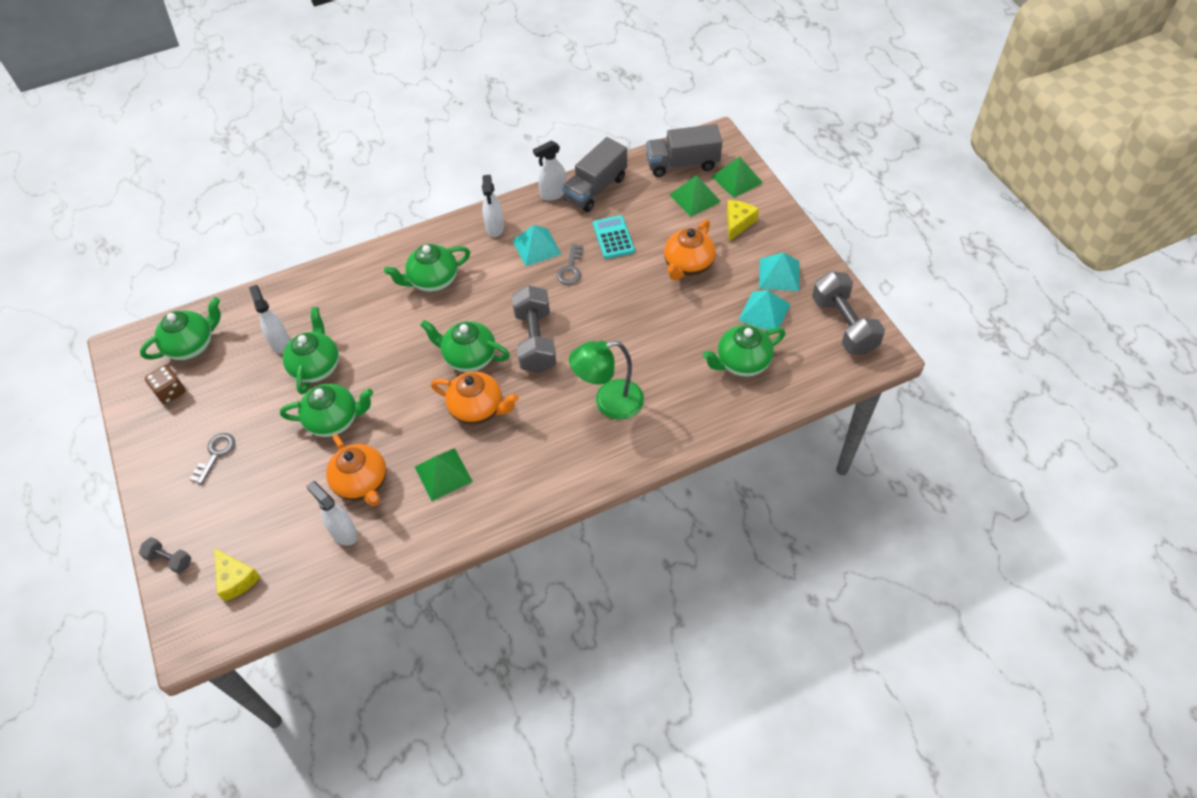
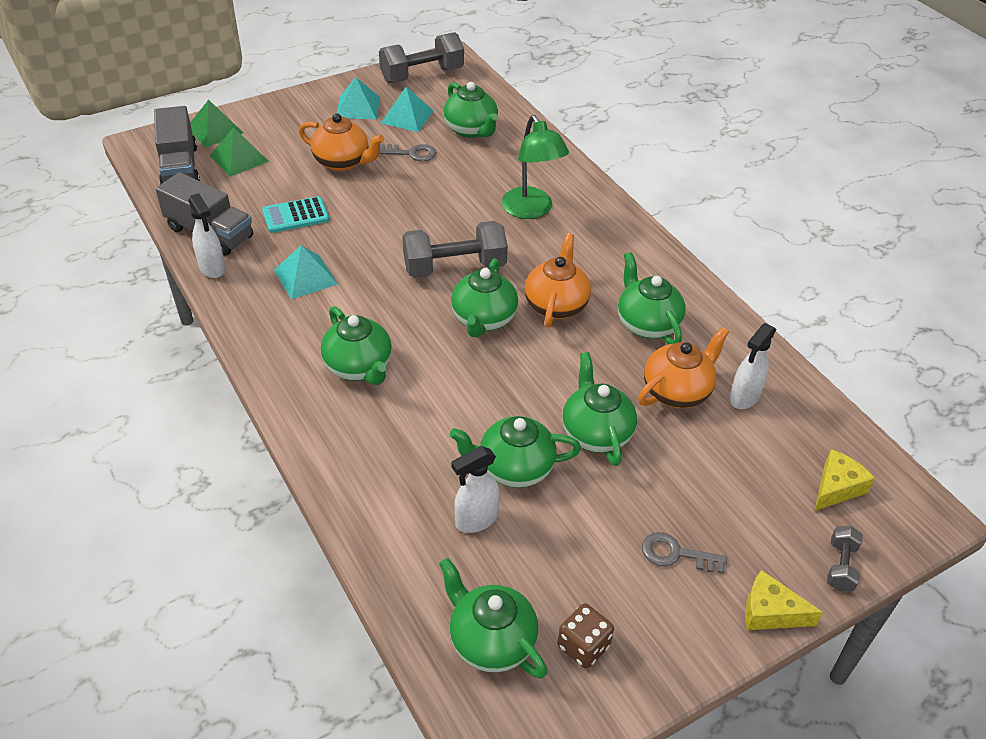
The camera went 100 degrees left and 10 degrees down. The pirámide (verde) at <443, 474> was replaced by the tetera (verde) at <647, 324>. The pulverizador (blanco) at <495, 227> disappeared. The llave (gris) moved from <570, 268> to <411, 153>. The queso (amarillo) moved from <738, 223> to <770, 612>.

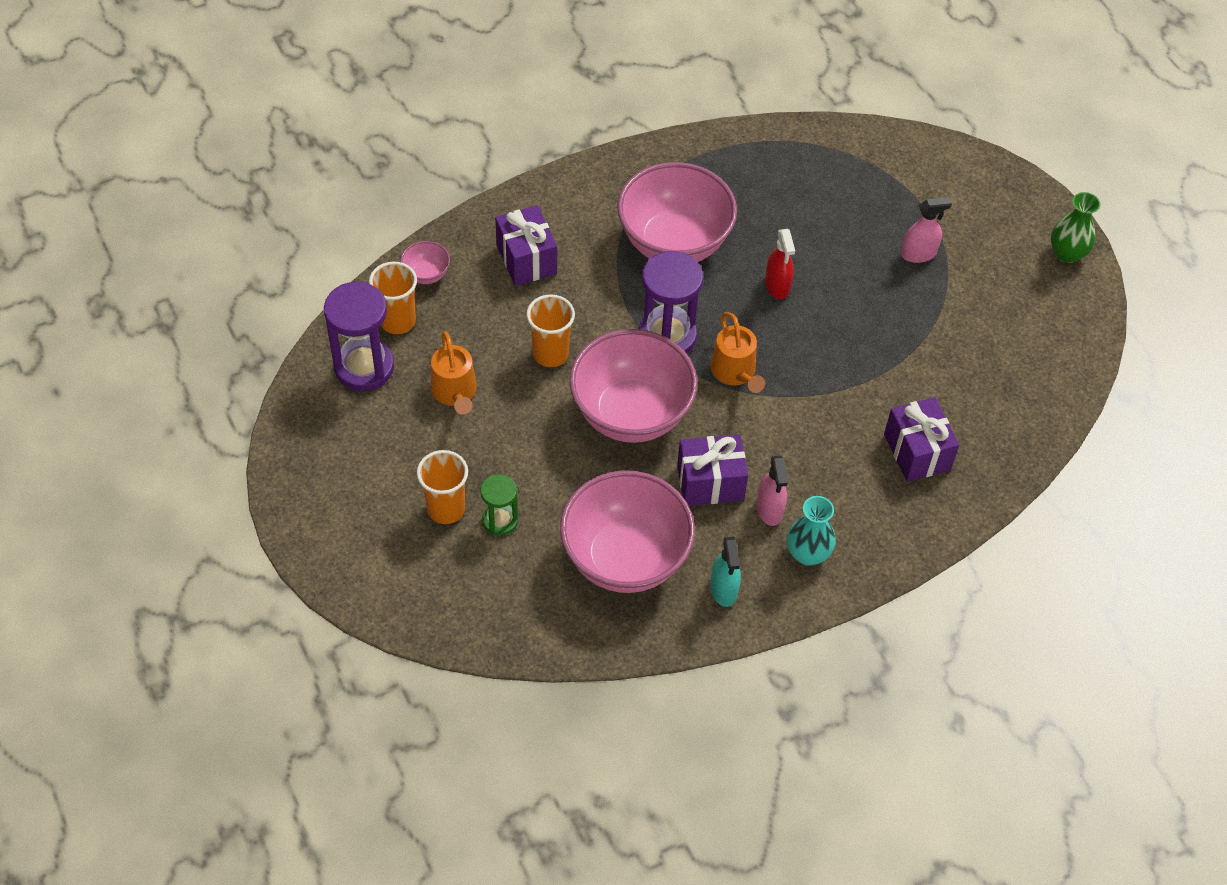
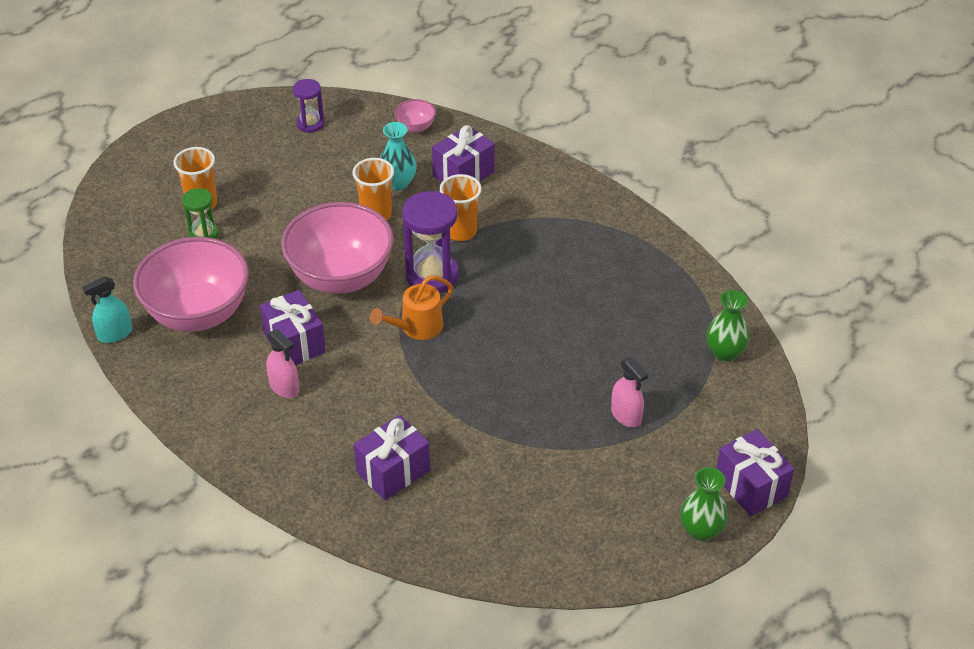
The camera went 70 degrees right and 10 degrees down. The reloj de arena (morado) at <364, 367> changed to 0.57 times the size. The vaso (naranja) moved from <397, 321> to <461, 231>. The regadera (naranja) at <455, 393> disappeared. The cuenco (rosa) at <674, 243> disappeared. The pulverizador (turquesa) moved from <723, 589> to <115, 334>. The pulverizador (rosa) at <769, 509> turned 105 degrees counterclockwise. The pulverizador (rojo) at <777, 285> disappeared. The florero (turquesa) moved from <807, 553> to <398, 183>. The florero (verde) at <725, 352> appeared. The regalo (morado) at <751, 486> appeared.

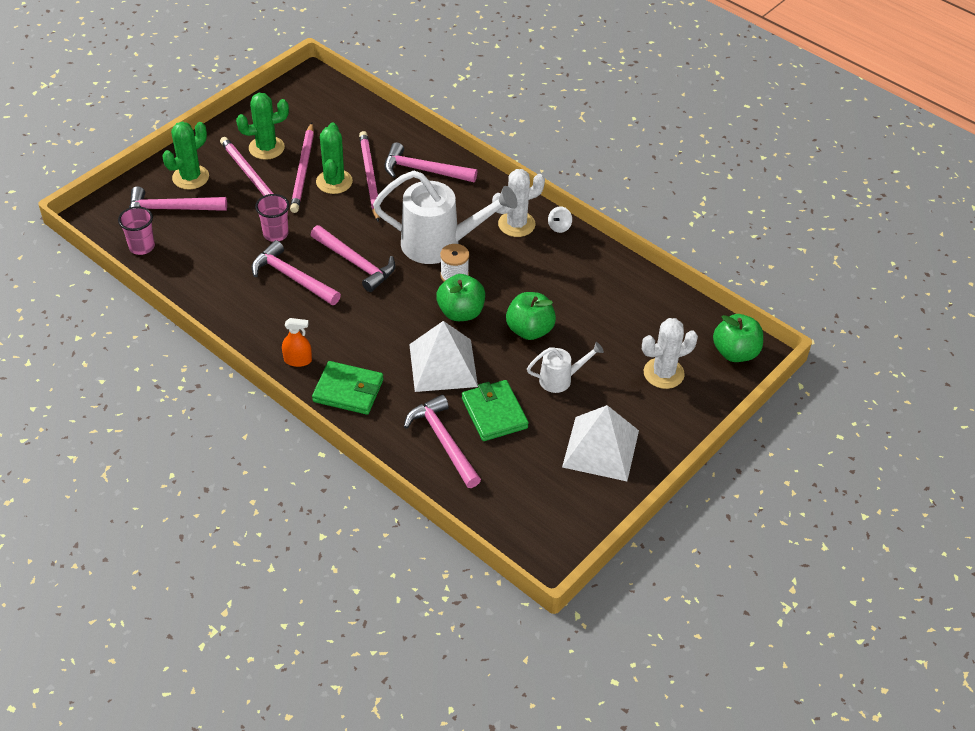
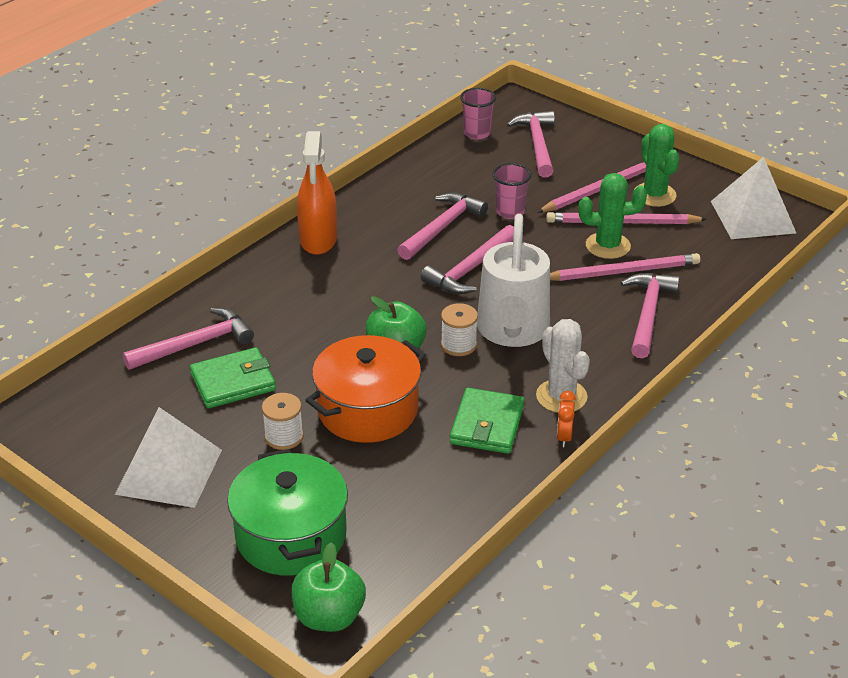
The camera went 90 degrees right and 10 degrees down. The cactus (verde) at <190, 177> disappeared. The pulverizador (naranja) at <298, 360> changed to 1.88 times the size. The cartera (verde) moved from <348, 391> to <487, 425>. The pirámide (blanco) moved from <443, 365> to <753, 216>. The manzana (verde) at <529, 330> was replaced by the olla (naranja) at <368, 410>. The regadera (blanco) at <560, 379> was replaced by the carrete (blanco) at <284, 436>. The peonza (blanco) at <559, 227> was replaced by the despertador (naranja) at <564, 437>. The cactus (blanco) at <663, 373> was replaced by the olla (verde) at <291, 535>.

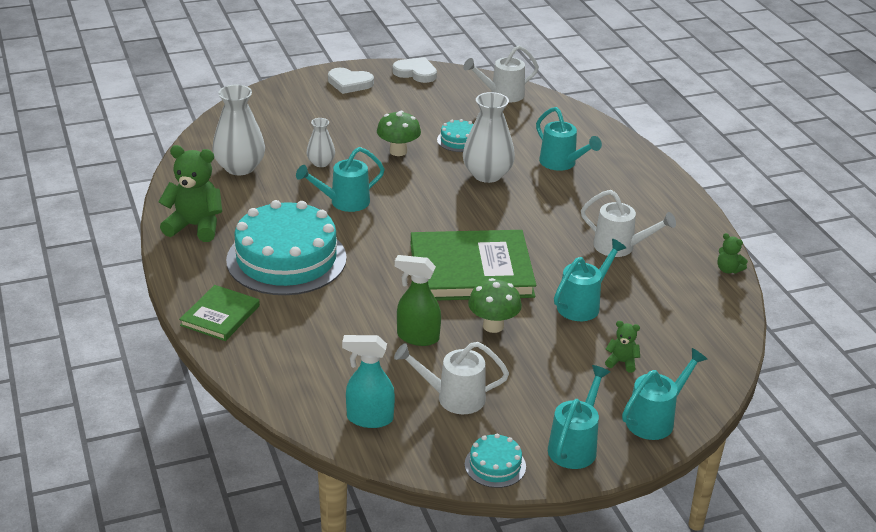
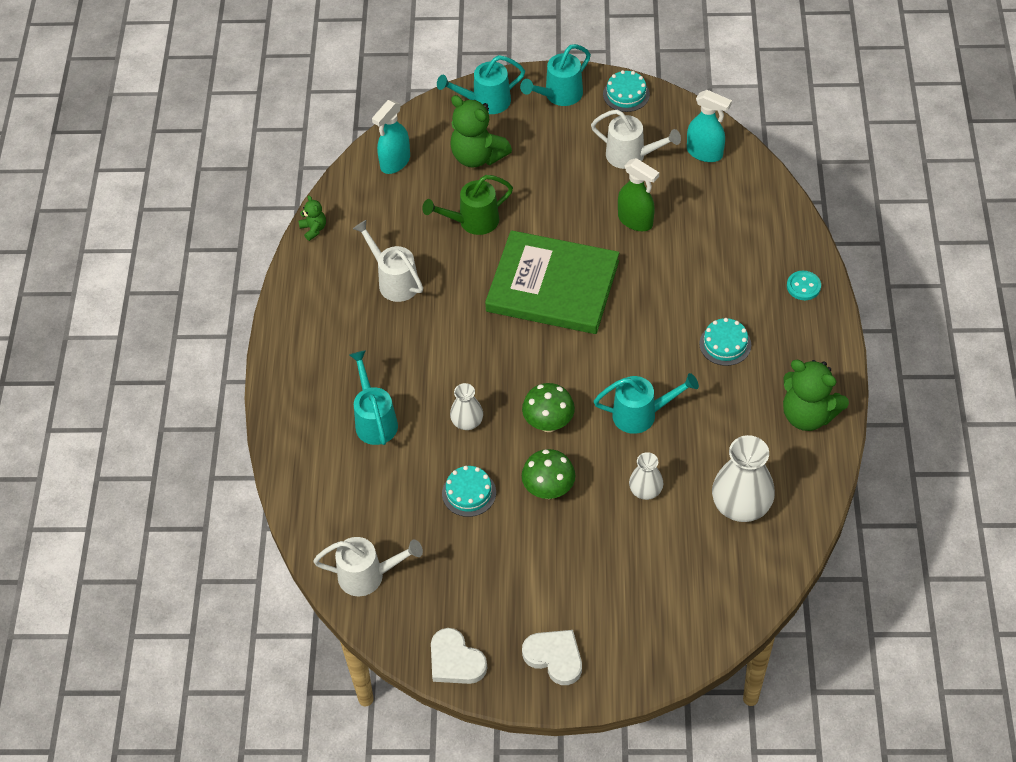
The camera went 155 degrees left and 20 degrees up. The libro (verde) at <220, 315> was replaced by the botón (turquesa) at <803, 286>. The tarta (turquesa) at <286, 259> changed to 0.43 times the size. The florero (blanco) at <487, 175> changed to 0.56 times the size. The seta (verde) moved from <493, 326> to <548, 423>. The regadera (turquesa) at <583, 304> became the regadera (verde) at <473, 221>. The osito (verde) at <621, 362> changed to 2.08 times the size. The pulverizador (turquesa) at <395, 162> appeared.

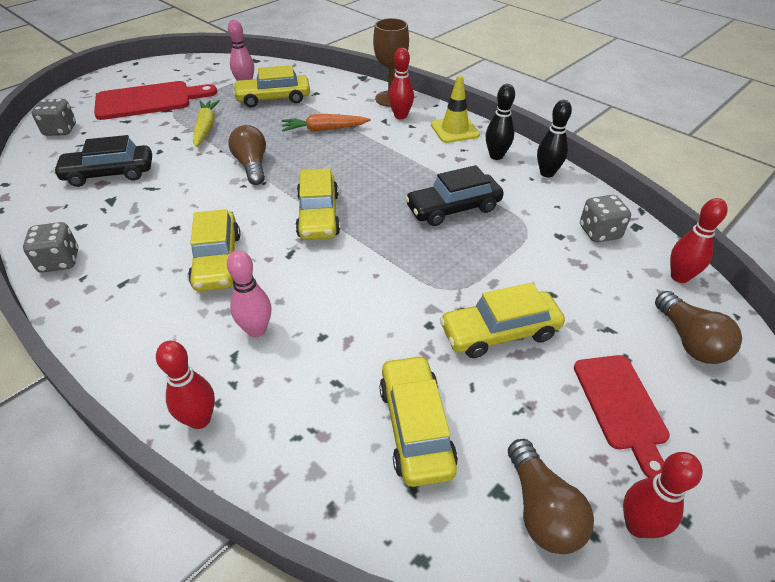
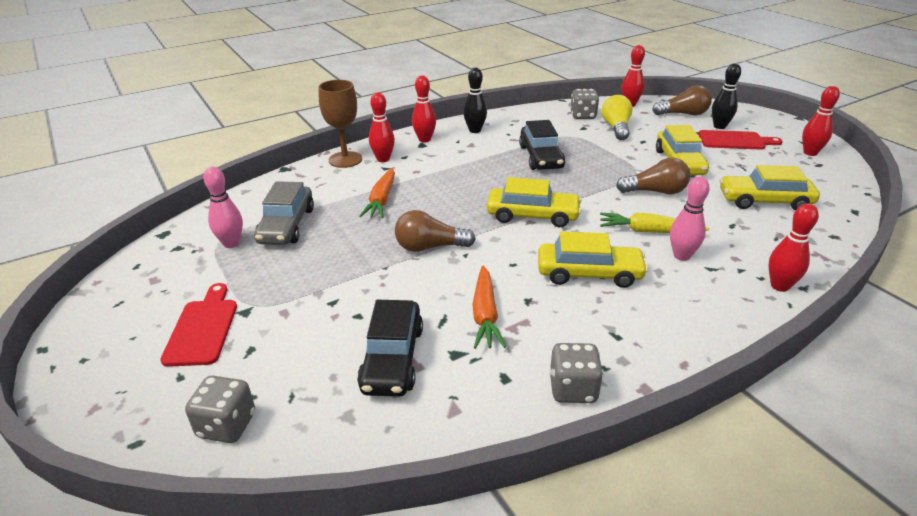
The camera went 75 degrees left and 10 degrees down. The tabla de cortar (rojo) at <149, 100> changed to 0.66 times the size. The zanahoria (amarillo) moved from <206, 128> to <649, 231>. The coche (amarillo) at <273, 98> became the coche (gris) at <286, 225>. The cono de tráfico (amarillo) at <455, 130> was replaced by the bolo (rojo) at <424, 139>. The bombilla (marrón) moved from <541, 509> to <655, 192>. The bolo (negro) moved from <547, 173> to <719, 126>. The zanahoria (naranja) at <485, 314> appeared. The bombilla (amarillo) at <616, 128> appeared.

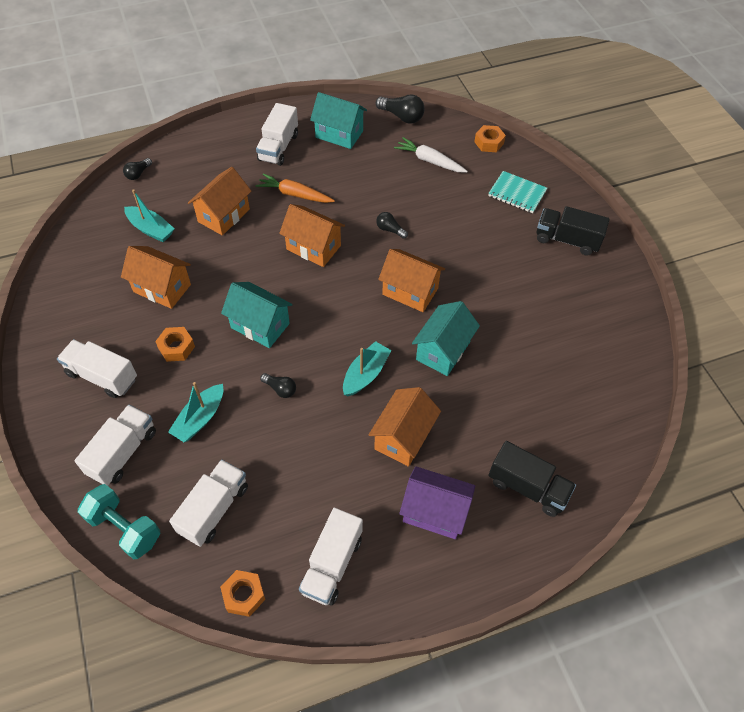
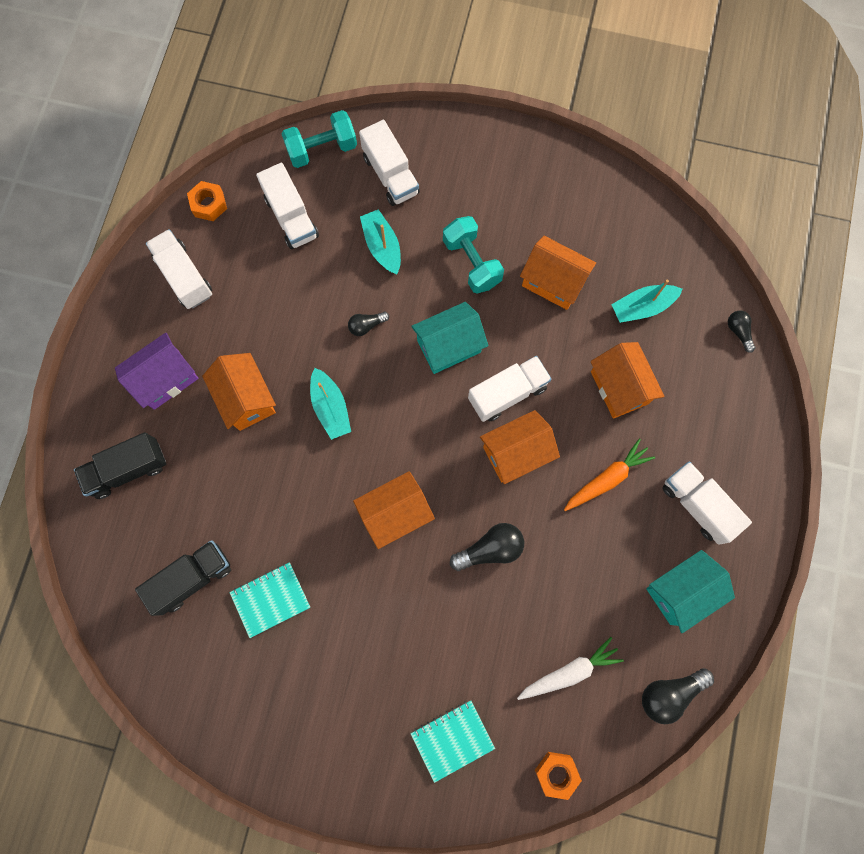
The camera went 125 degrees right and 20 degrees up. The camión (blanco) moved from <102, 376> to <507, 393>. The casa (naranja) at <162, 288> turned 60 degrees clockwise. The tuerca (naranja) at <176, 347> was replaced by the mancuerna (turquesa) at <472, 262>. The bombilla (negro) at <390, 230> changed to 1.67 times the size. The casa (turquesa) at <443, 350> disappeared. The camión (negro) moved from <567, 240> to <192, 578>. The cuaderno (turquesa) at <270, 599> appeared.

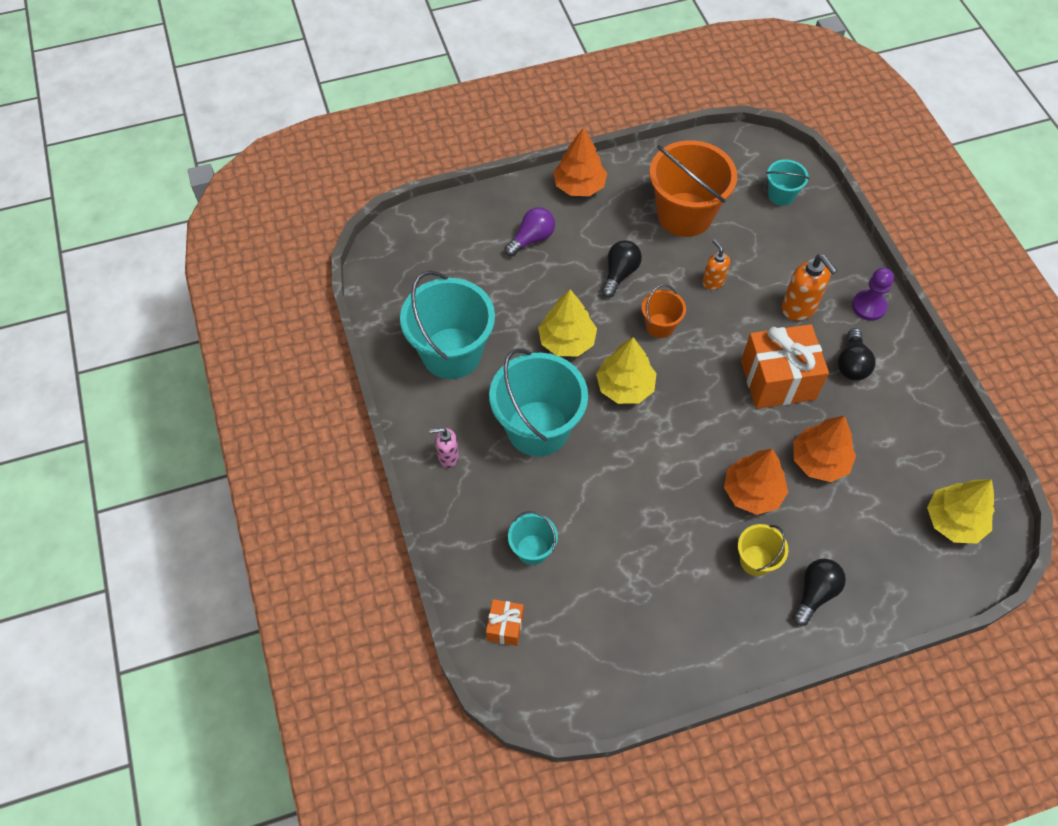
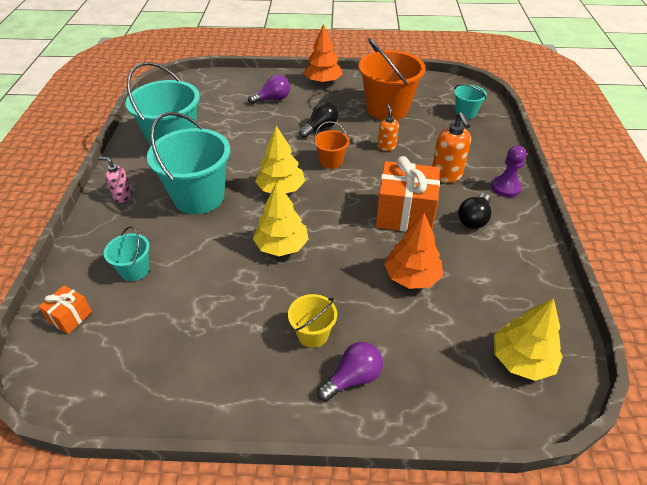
The camera went 20 degrees right and 15 degrees down. The árbol (amarillo) moved from <566, 341> to <281, 246>. The árbol (naranja) at <752, 492> disappeared. The bombilla (negro) at <815, 593> became the bombilla (morado) at <353, 378>.

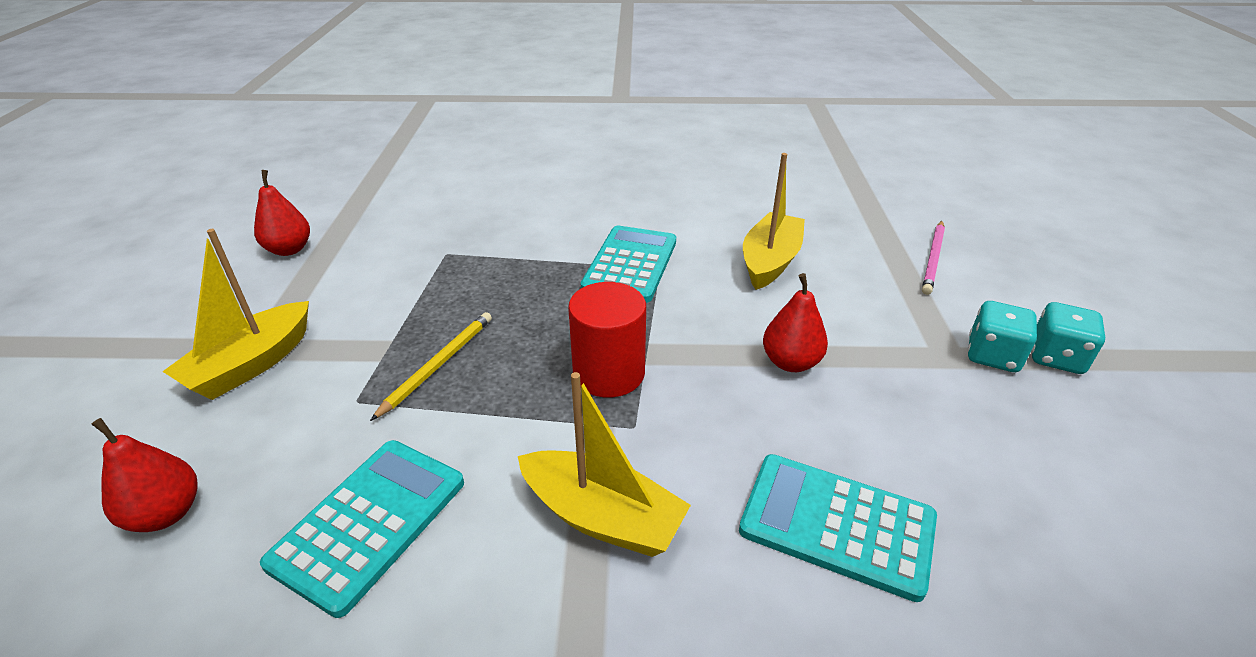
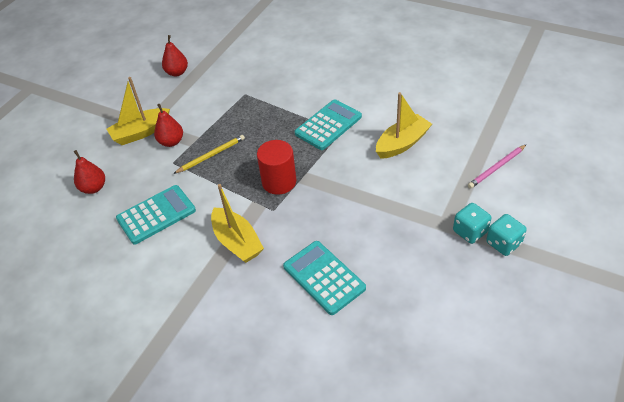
The camera went 30 degrees right and 10 degrees up. The pera (rojo) moved from <790, 362> to <171, 142>.

